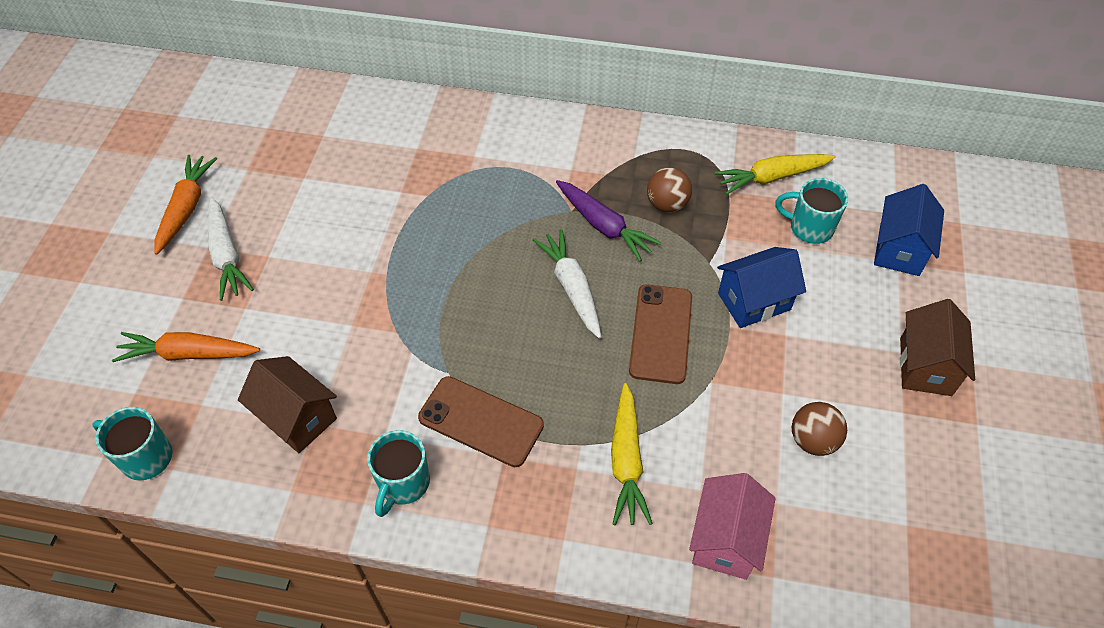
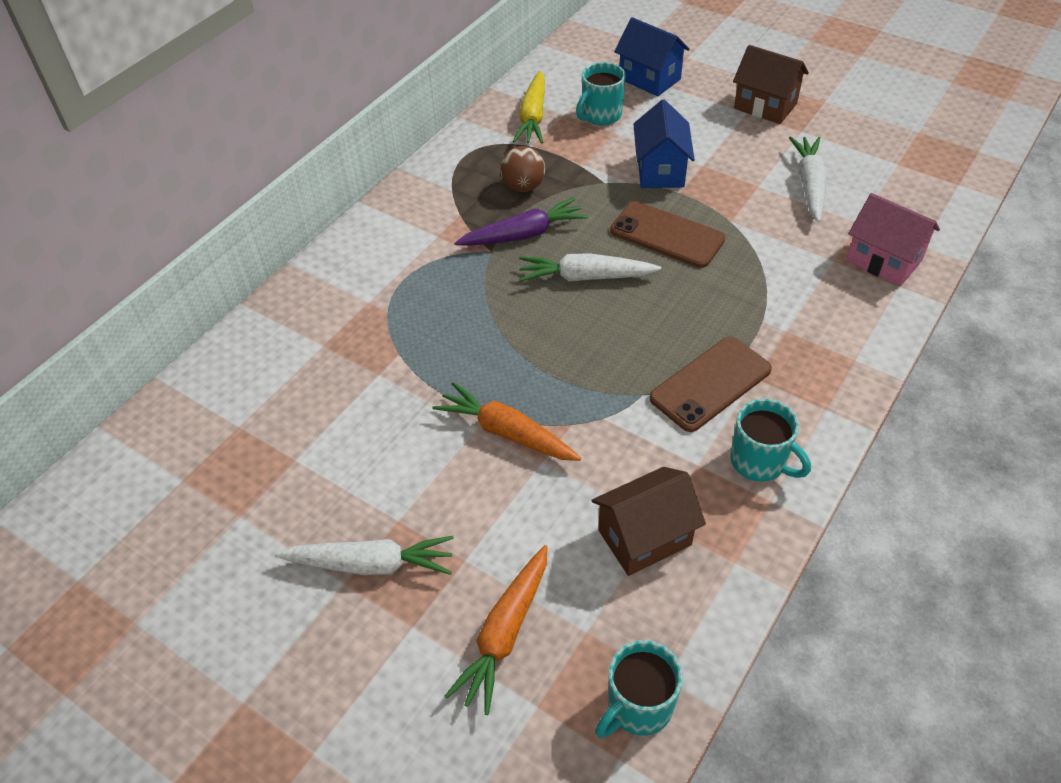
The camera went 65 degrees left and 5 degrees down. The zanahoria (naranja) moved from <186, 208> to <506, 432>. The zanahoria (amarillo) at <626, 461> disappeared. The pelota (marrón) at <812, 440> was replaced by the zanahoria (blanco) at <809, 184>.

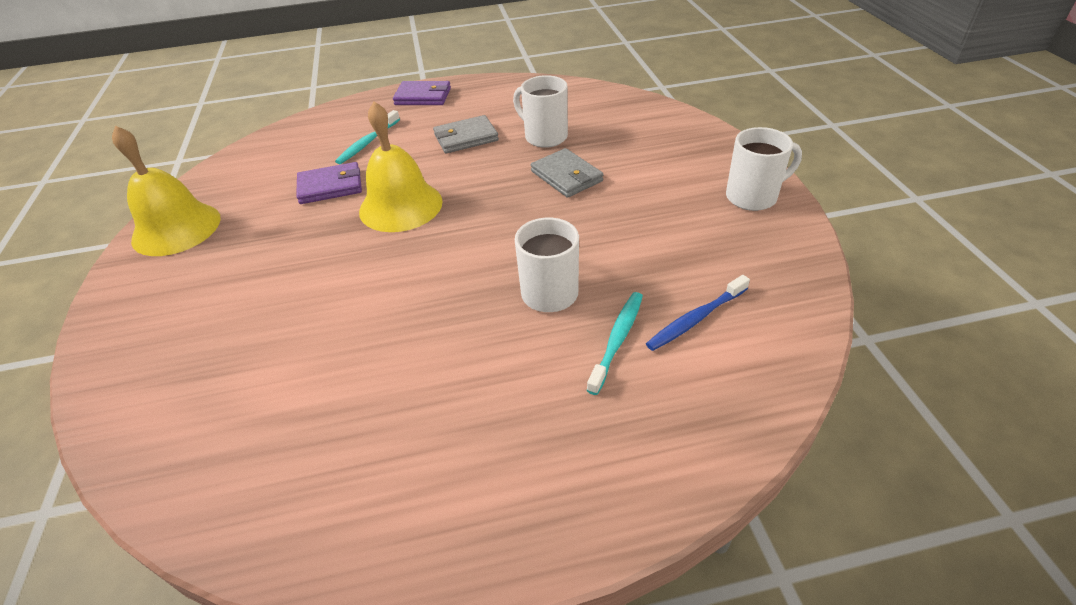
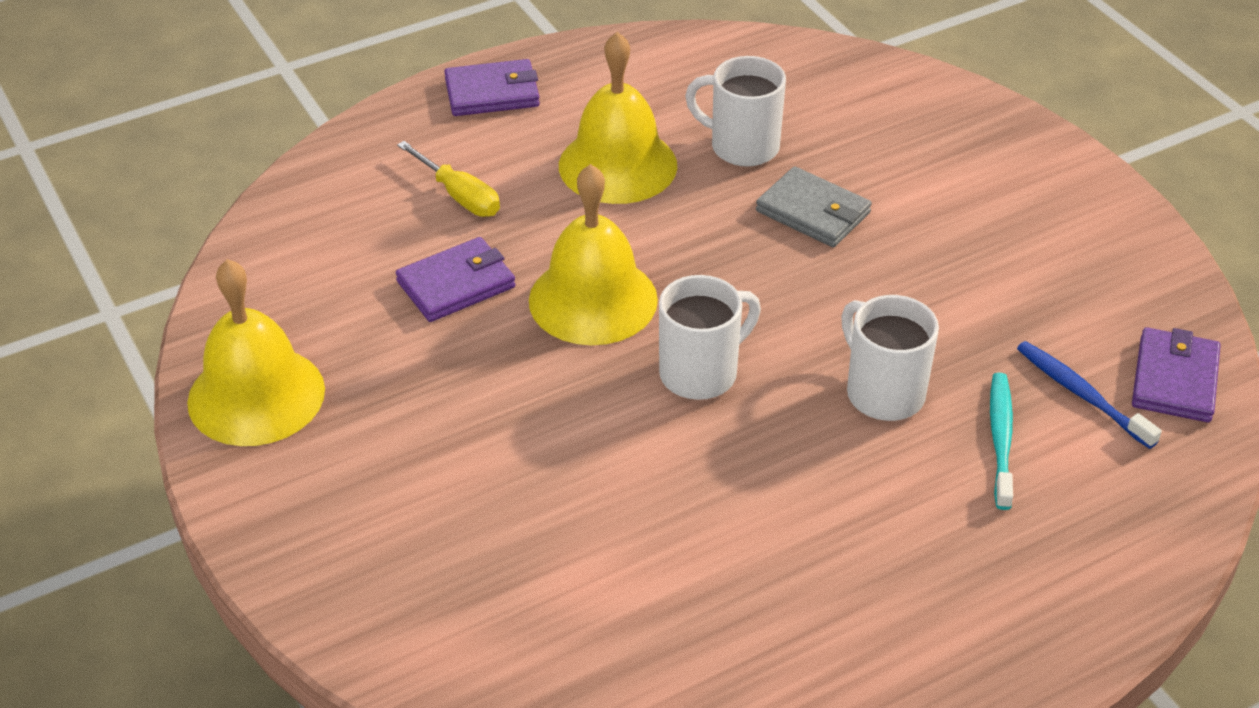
The camera went 20 degrees left and 0 degrees up. The cepillo de dientes (turquesa) at <368, 142> was replaced by the destornillador (amarillo) at <459, 196>. The cartera (gris) at <466, 138> was replaced by the campana (amarillo) at <617, 165>. The cepillo de dientes (azul) at <695, 319> turned 105 degrees clockwise. The taza (blanco) moved from <753, 197> to <701, 373>. The cartera (morado) at <1174, 379> appeared.

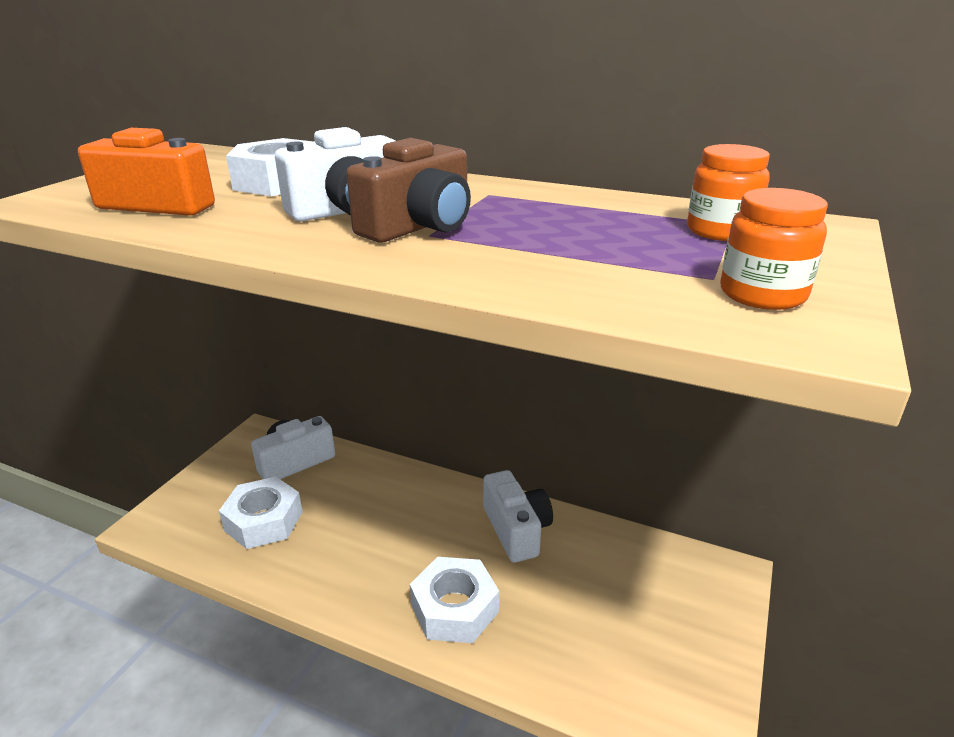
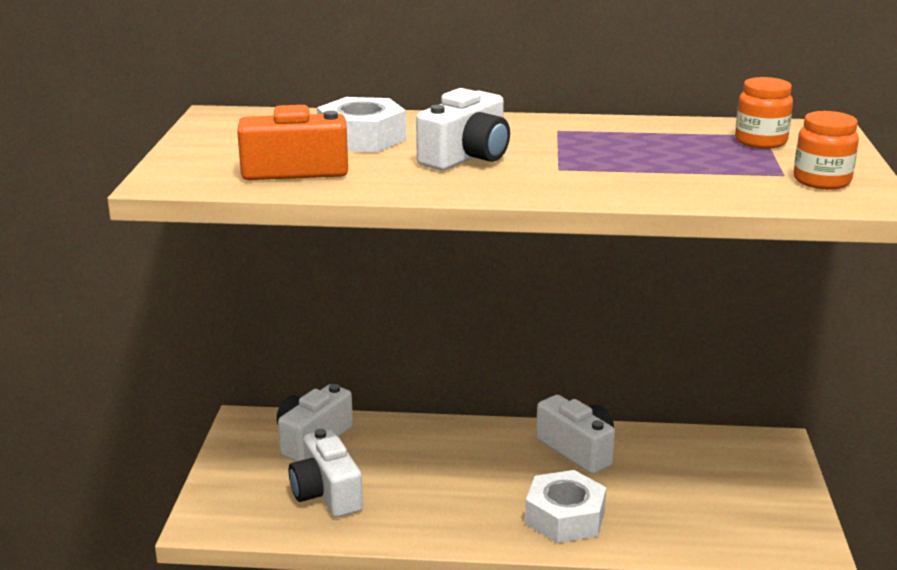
The camera went 20 degrees left and 5 degrees down. The tuerca (blanco) at <264, 521> was replaced by the cámara (blanco) at <326, 493>. The cámara (marrón) at <419, 226> disappeared.

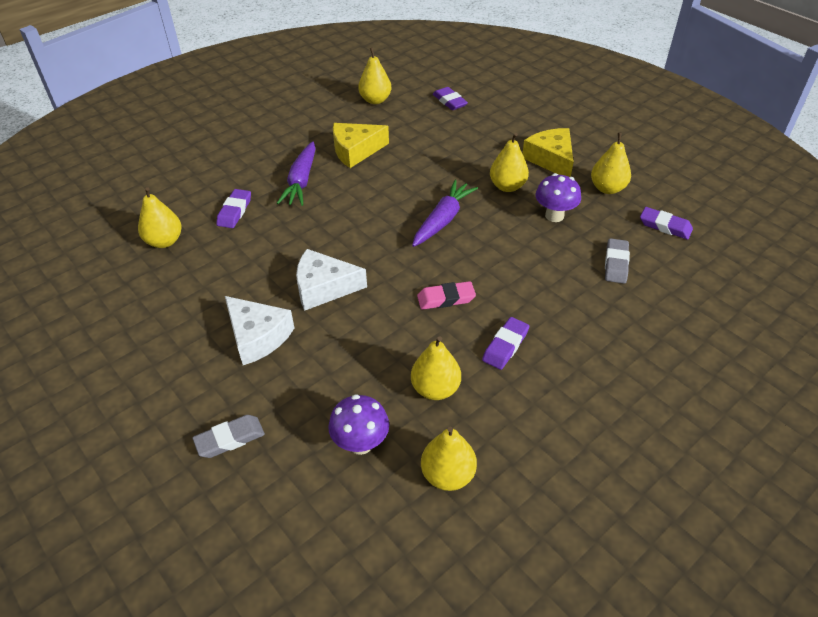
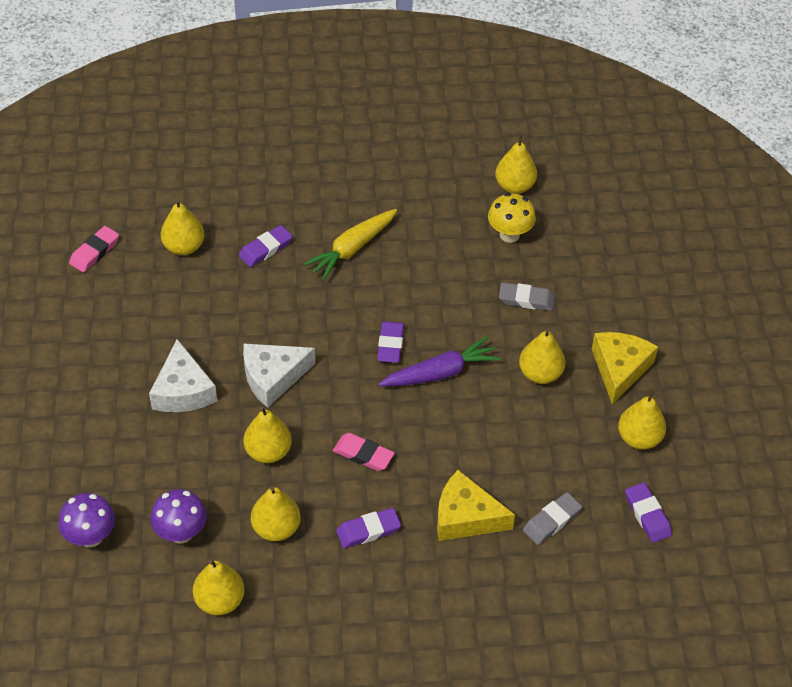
The camera went 35 degrees right and 5 degrees up. The goma de borrar (gris) moved from <230, 439> to <526, 299>. The zanahoria (morado) at <301, 181> became the zanahoria (amarillo) at <352, 249>. The queso (blanco) at <324, 287> turned 60 degrees counterclockwise. The queso (amarillo) moved from <355, 151> to <465, 517>. The goma de borrar (morado) moved from <449, 101> to <390, 345>. The seta (morado) moved from <554, 216> to <91, 537>. The goma de borrar (rosa) at <95, 252> appeared. The pera (amarillo) at <268, 452> appeared. The seta (amarillo) at <509, 235> appeared.

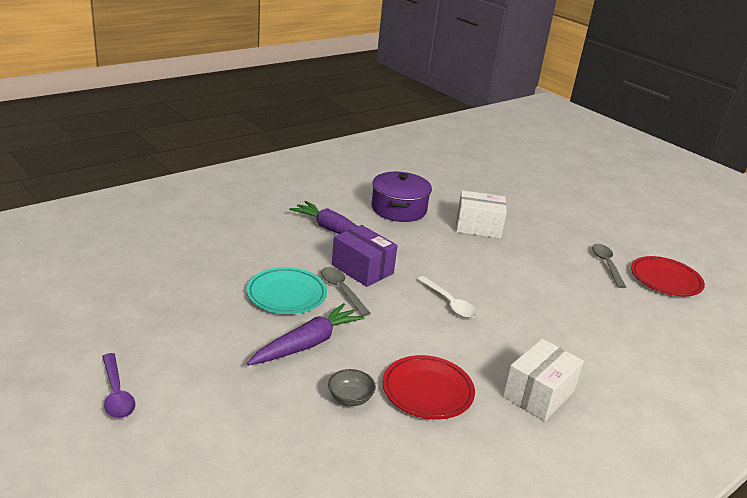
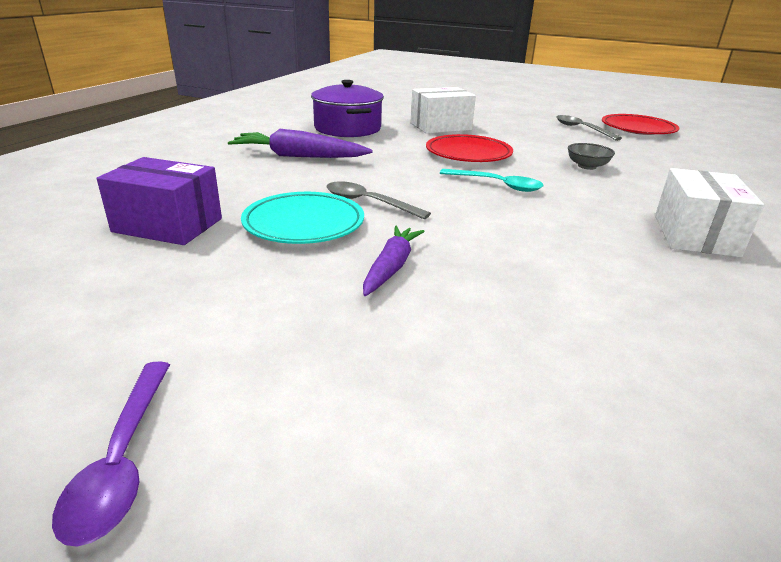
The camera went 25 degrees left and 0 degrees up. The cuchara (morado) at <117, 394> turned 45 degrees clockwise. The zanahoria (morado) at <307, 344> changed to 0.66 times the size. The cuenco (gris) moved from <350, 398> to <587, 166>. The caja (morado) moved from <362, 269> to <168, 225>. The plato (rojo) moved from <427, 391> to <468, 154>. The cuchara (blanco) at <449, 303> became the cuchara (turquesa) at <497, 185>.

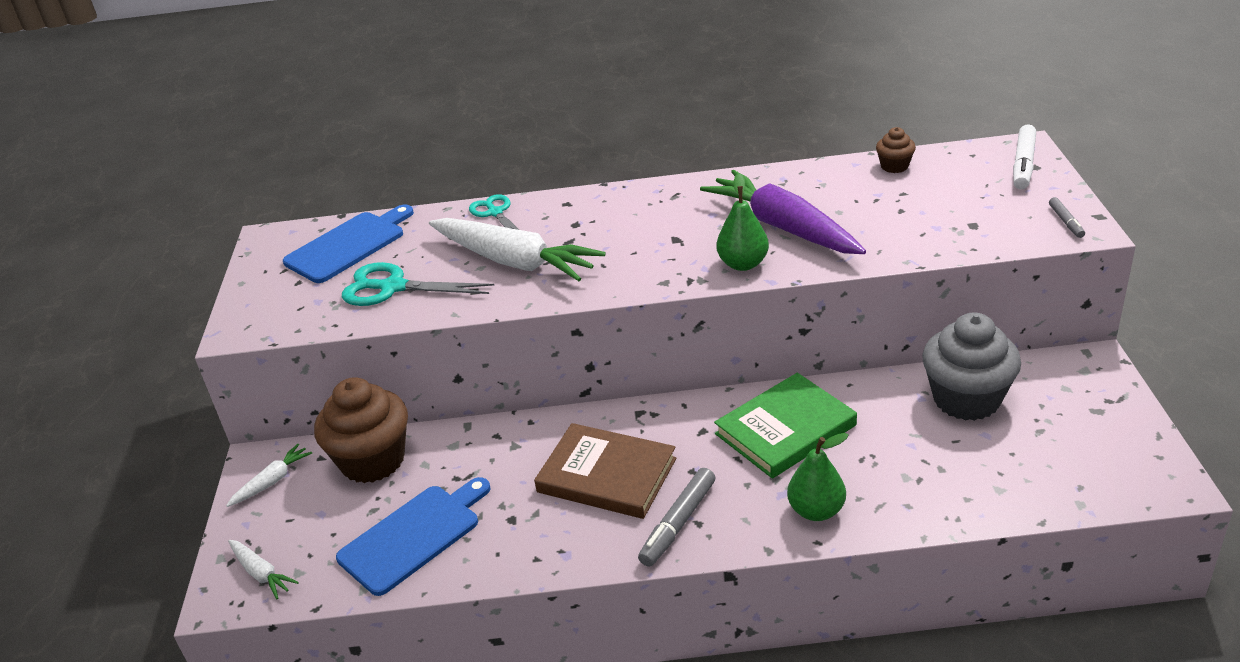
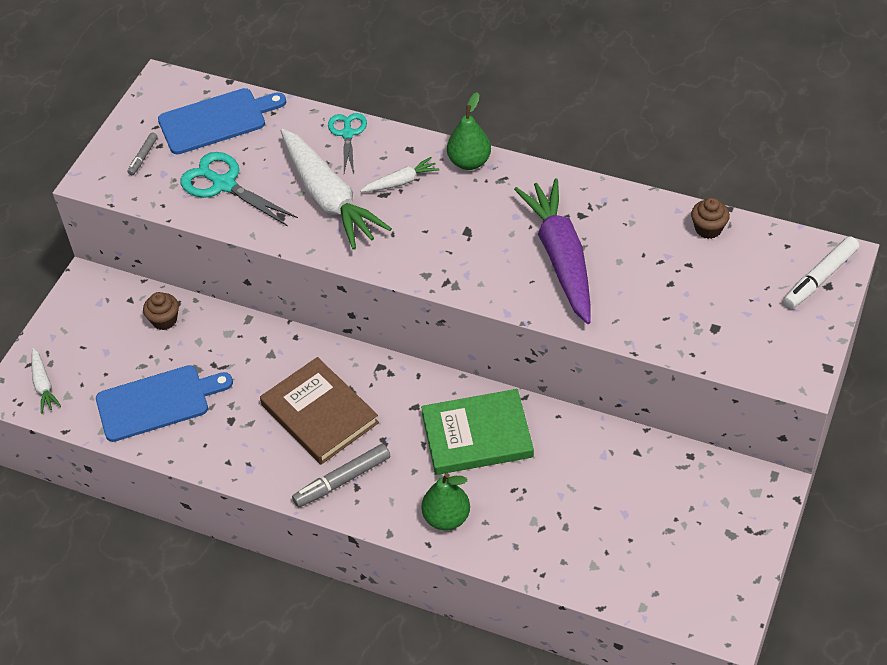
The camera went 25 degrees right and 15 degrees up. The zanahoria (blanco) moved from <272, 481> to <401, 182>. The magdalena (marrón) at <373, 460> changed to 0.47 times the size. The pera (verde) moved from <743, 264> to <469, 162>. The magdalena (gris) at <966, 399> disappeared. The rotulador (gris) moved from <1066, 222> to <143, 157>.

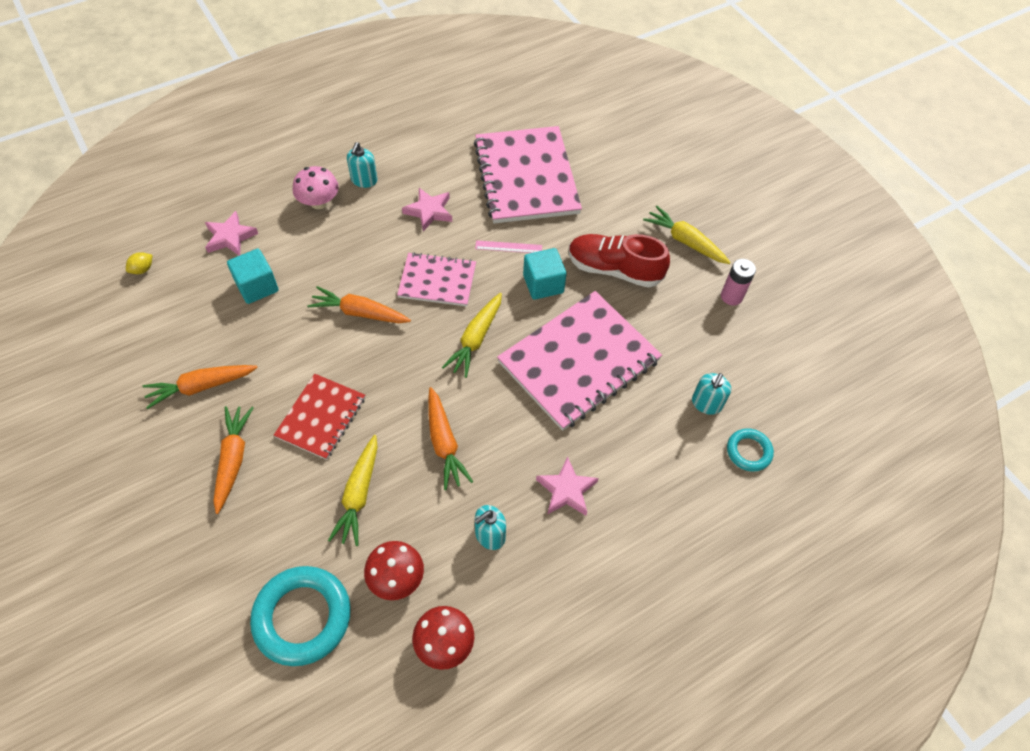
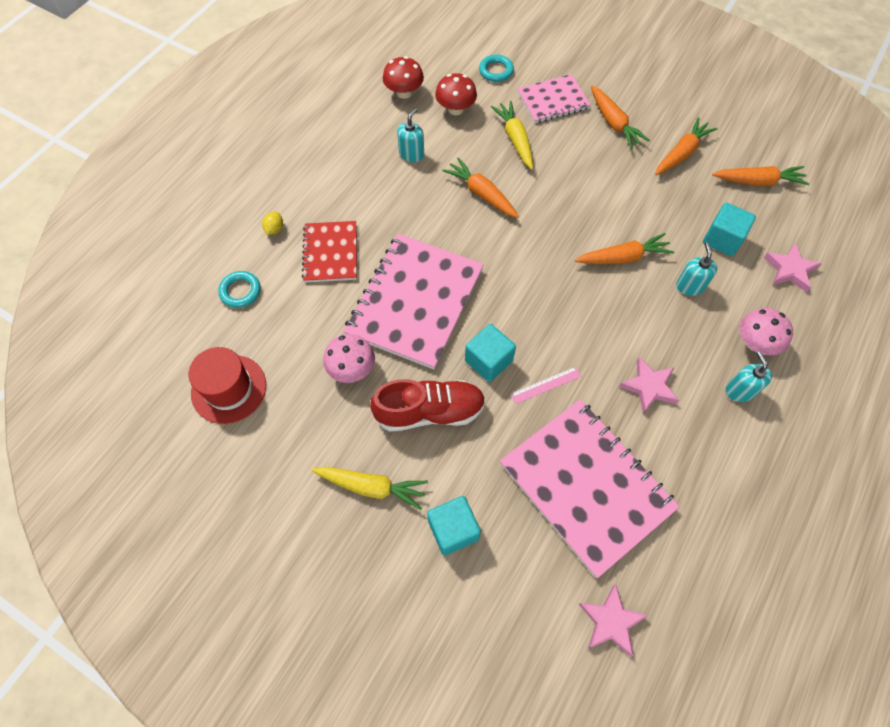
The camera went 155 degrees right and 5 degrees up. The limón (amarillo) moved from <142, 269> to <274, 229>. The anillo (turquesa) at <302, 617> changed to 0.53 times the size. The cuaderno (rojo) moved from <321, 417> to <330, 253>. The cuaderno (rosa) moved from <437, 281> to <553, 100>. The zanahoria (amarillo) at <475, 339> disappeared. The estrella (rosa) moved from <566, 490> to <610, 621>. The dispensador de jabón (turquesa) moved from <706, 403> to <690, 286>. The pila (rosa) at <731, 296> disappeared. The sombrero (rojo) at <229, 389> appeared. The seta (rosa) at <352, 369> appeared. The cubo (turquesa) at <453, 530> appeared. The zanahoria (naranja) at <758, 181> appeared.

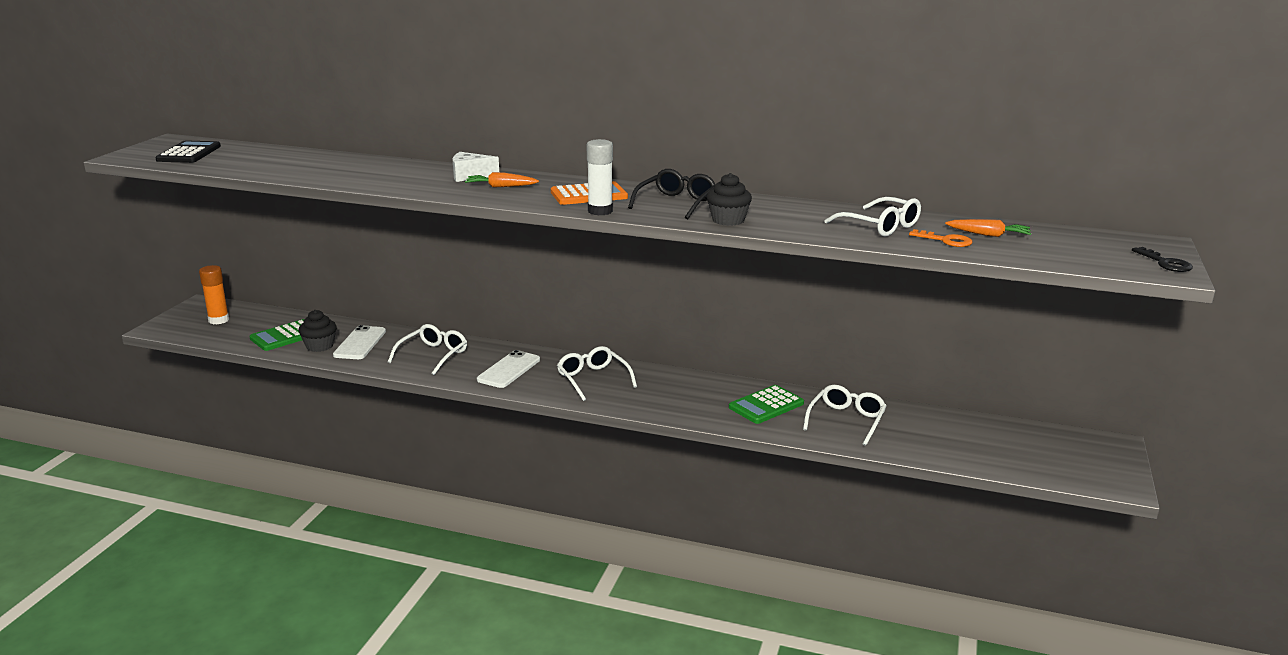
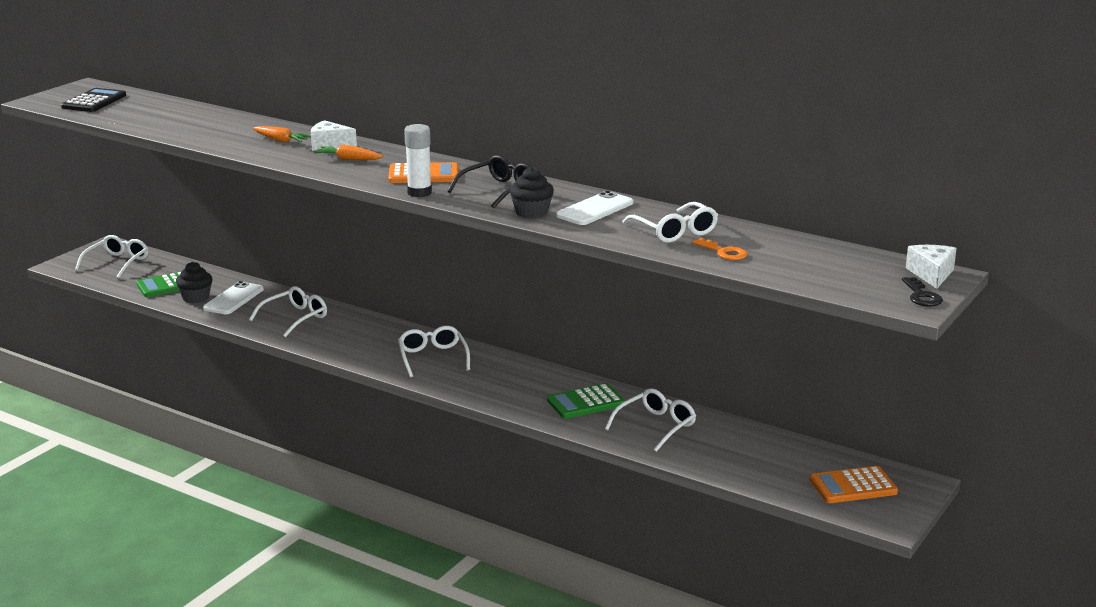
The camera went 15 degrees right and 0 degrees up. The barra de pegamento (naranja) at <218, 320> was replaced by the gafas (blanco) at <117, 263>. The móvil (blanco) moved from <509, 370> to <595, 209>. The zanahoria (naranja) moved from <988, 235> to <281, 140>. The calculadora (naranja) at <853, 486> appeared. The queso (blanco) at <931, 274> appeared.

